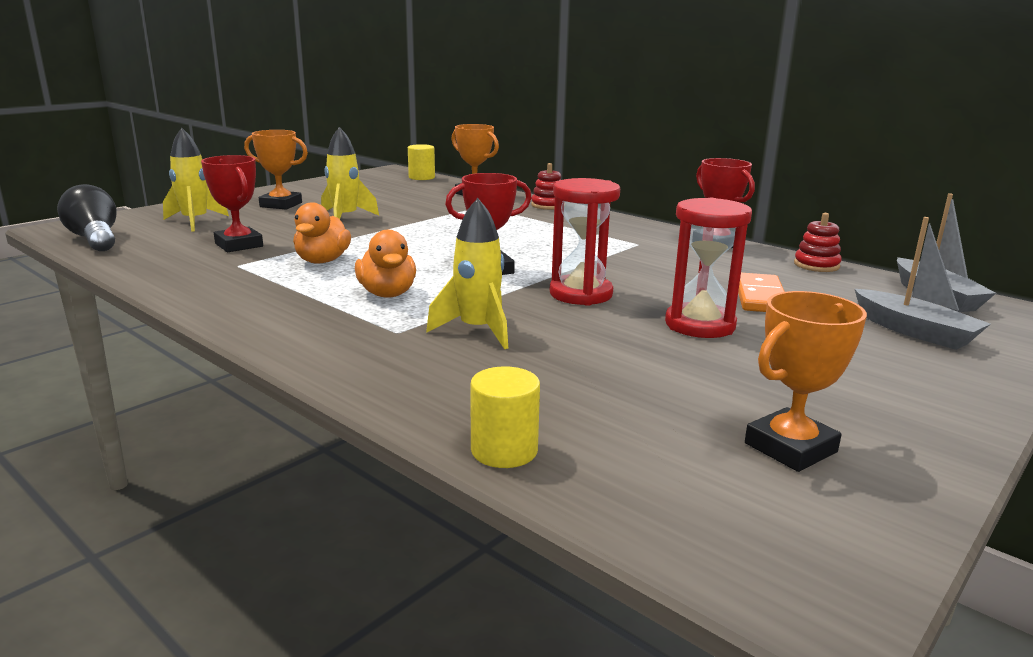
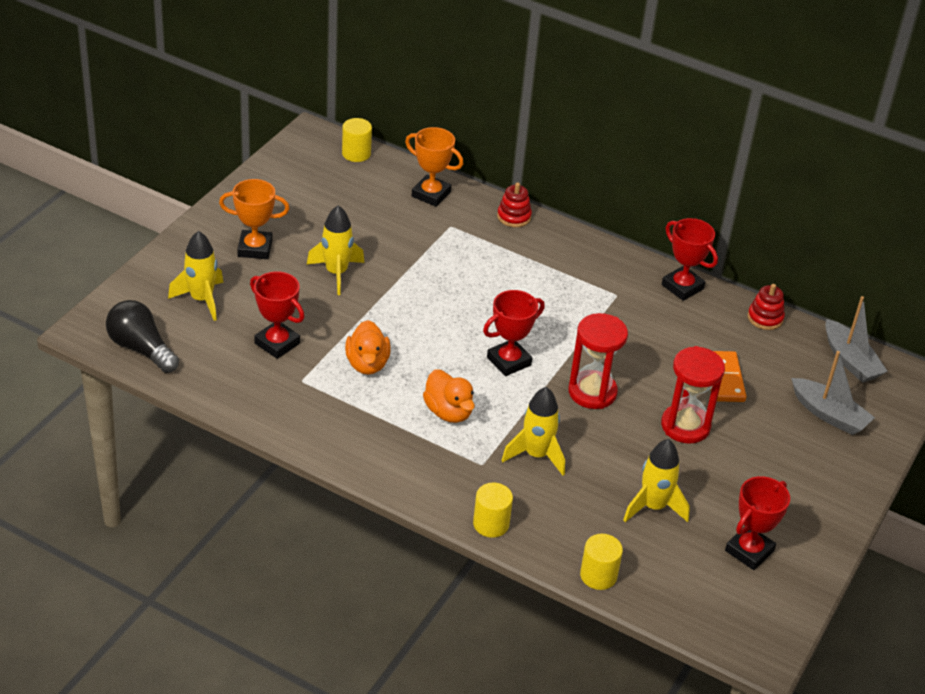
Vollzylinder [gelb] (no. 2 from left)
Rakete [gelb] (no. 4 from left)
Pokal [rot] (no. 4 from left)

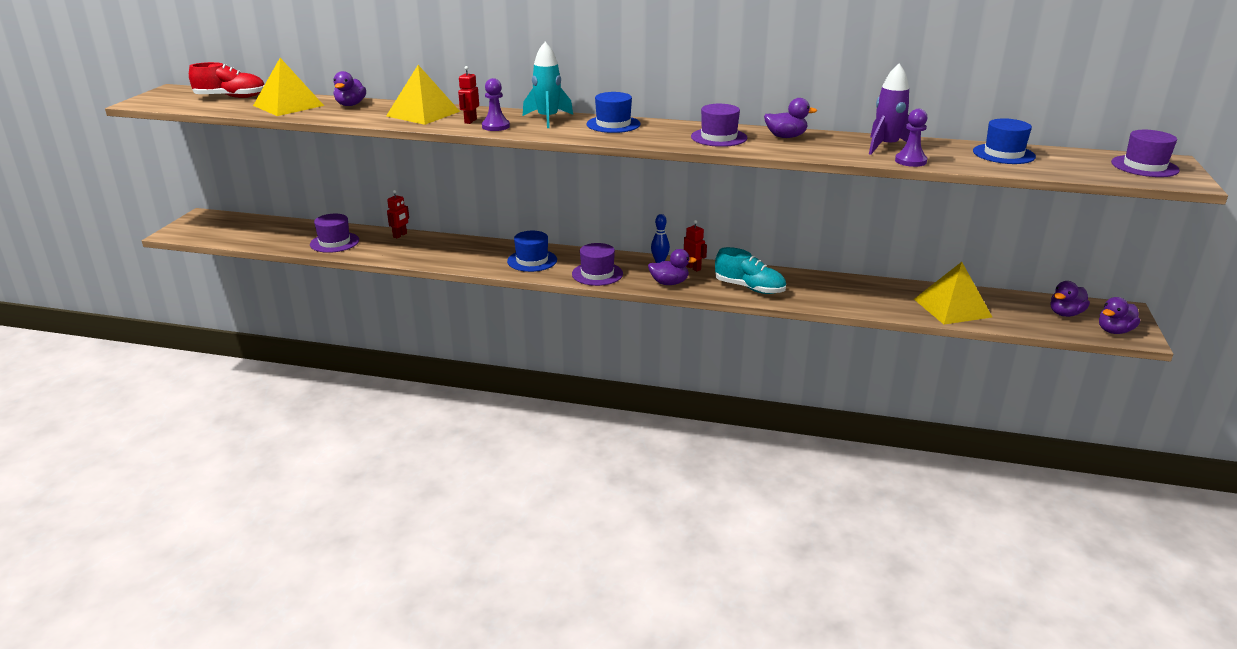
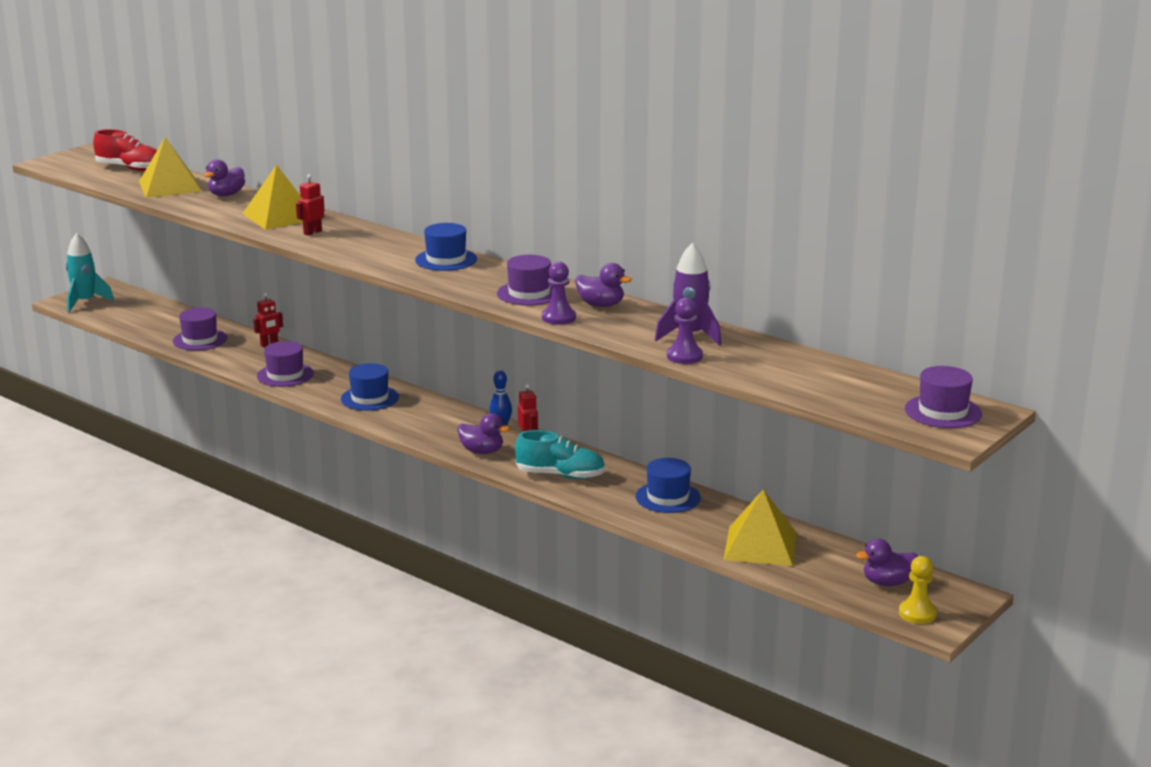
Bauer [lila] (no. 1 from left)
Rakete [türkis]
Hut [lila] (no. 2 from left)
Hut [blau] (no. 3 from left)
Bauer [gelb]
Schuh [türkis]

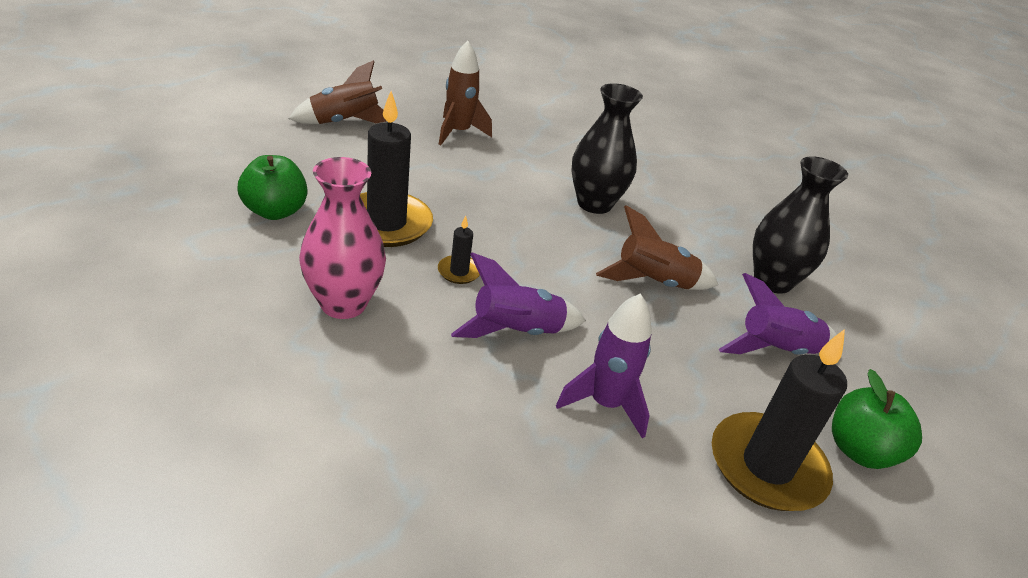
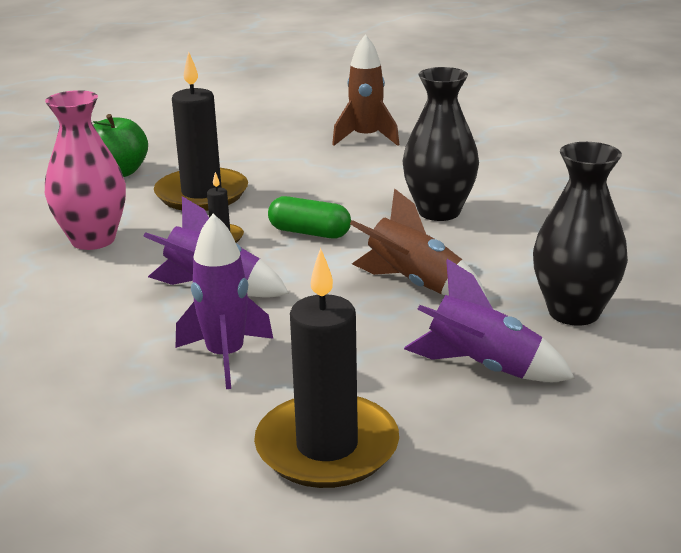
Rakete [braun] (no. 1 from left in the first image)
Apfel [grün] (no. 2 from left in the first image)
Kapsel [grün]

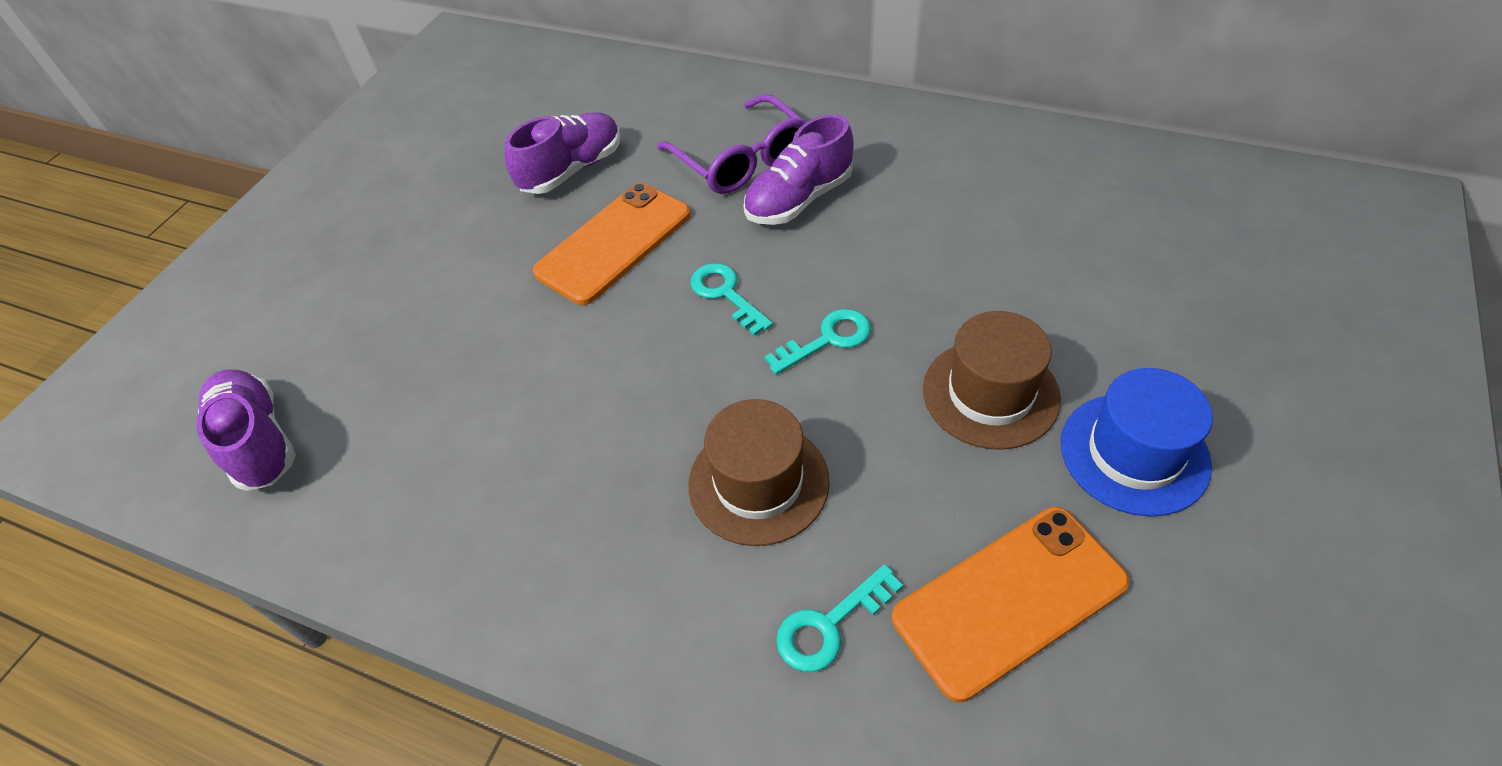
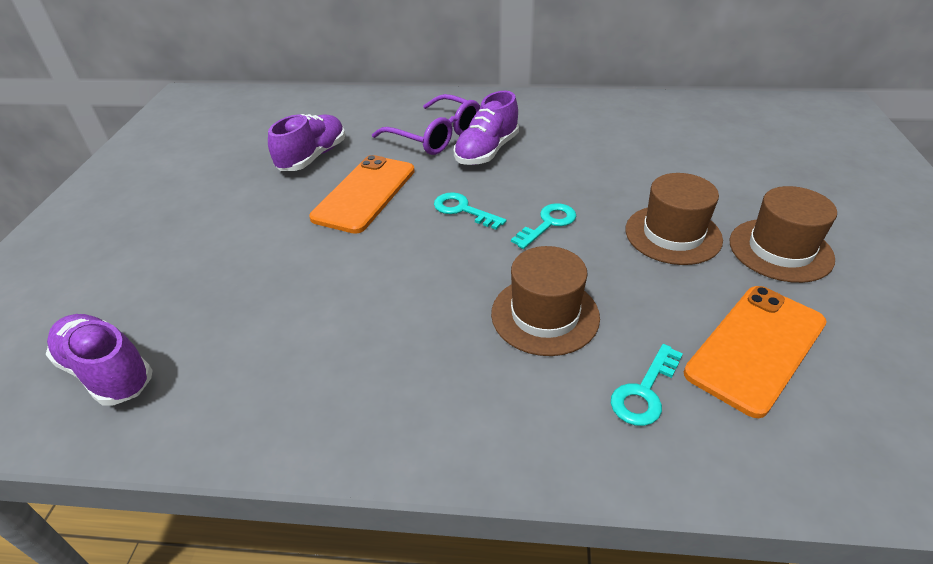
Hut [braun] (no. 3 from left)

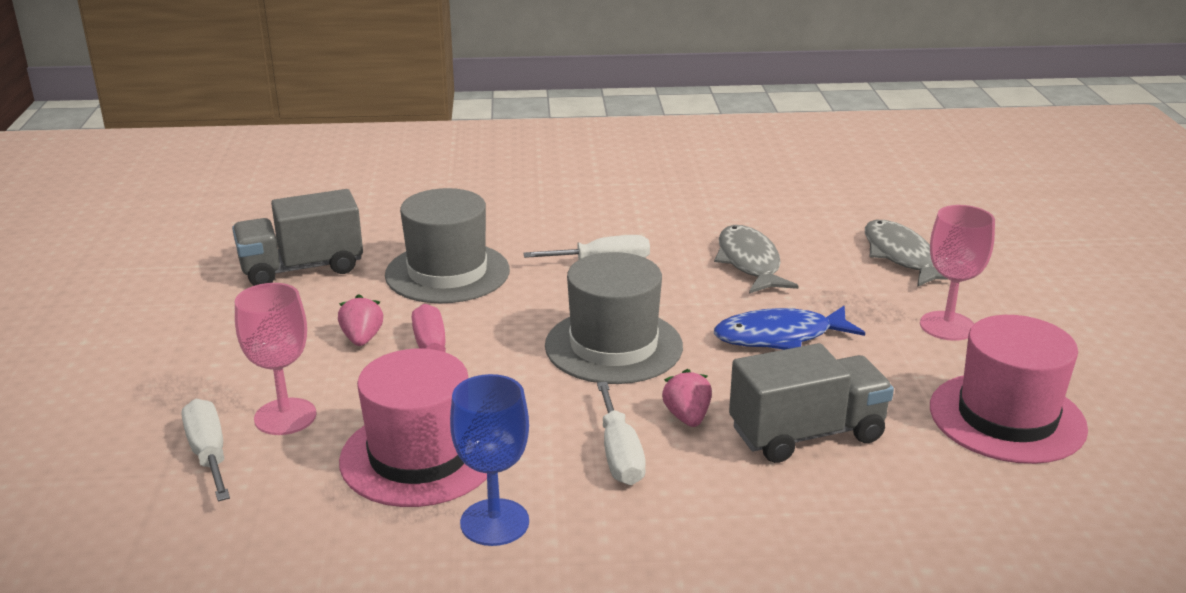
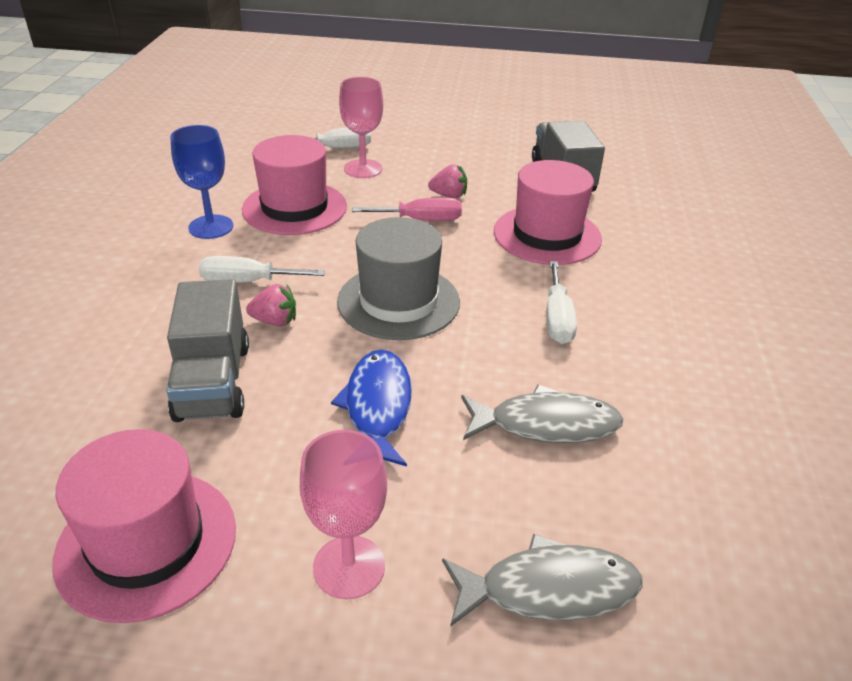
Hut [rosa] (no. 3 from left)

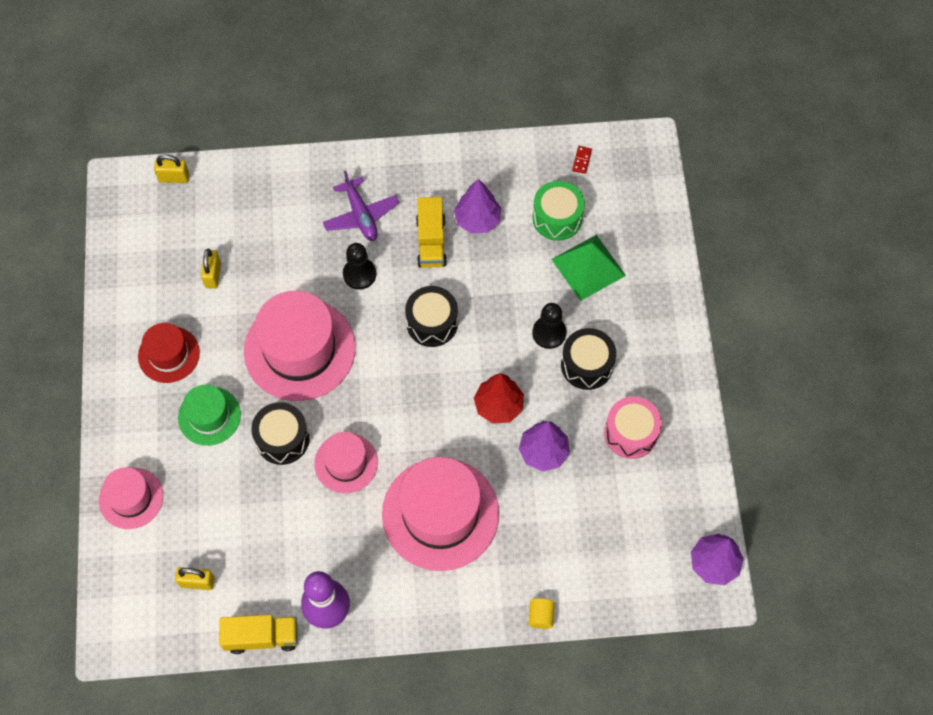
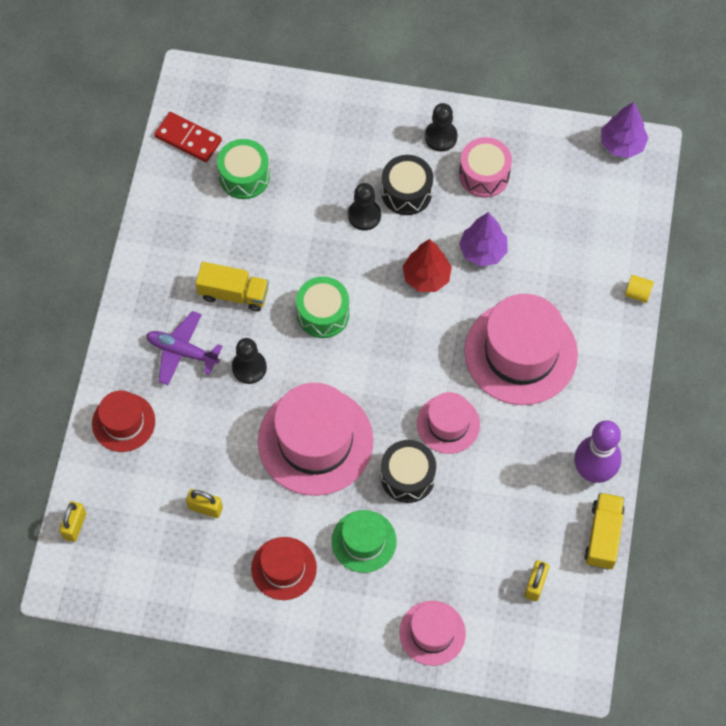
Baum [lila] (no. 1 from left in the first image)
Pyramide [grün]
Hut [rot] (no. 1 from left)
Bauer [schwarz] (no. 3 from left)
Trommel [grün] (no. 2 from left)
Flugzeug [lila]
Dominostein [rot]

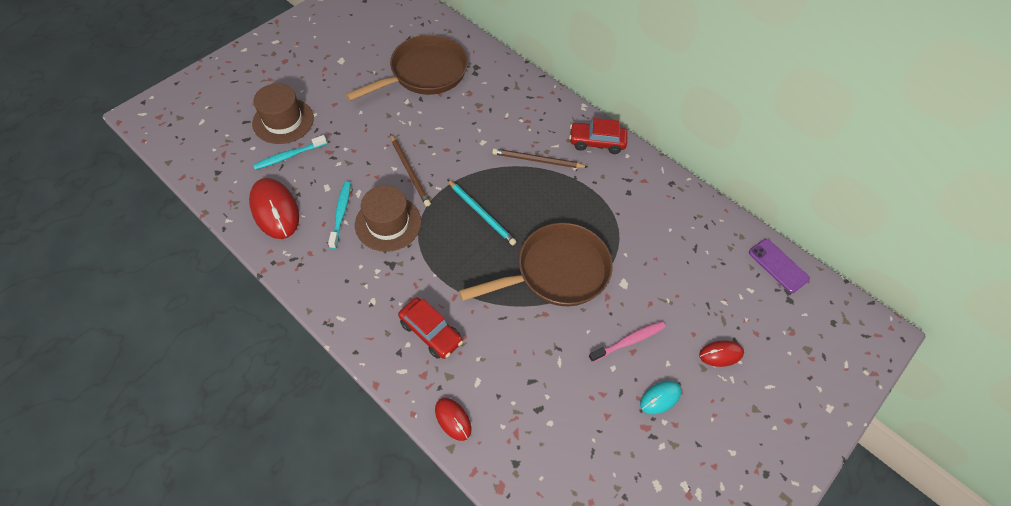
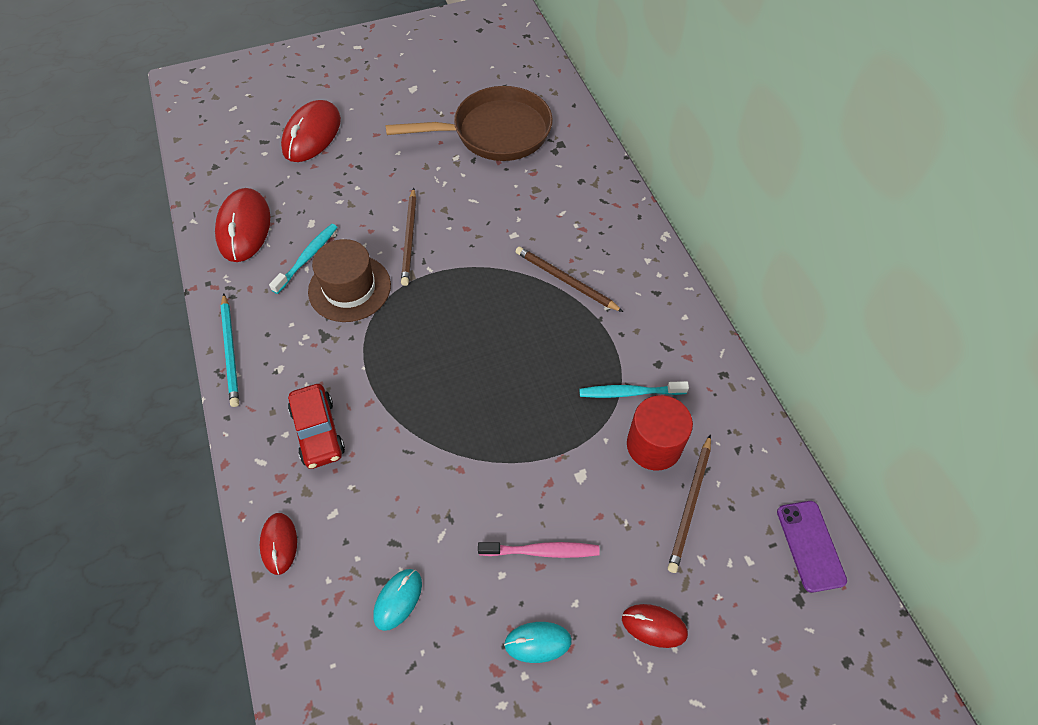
Pfanne [braun] (no. 2 from left in the first image)
Auto [rot] (no. 2 from left in the first image)
Computermaus [türkis] (no. 1 from left)
Vollzylinder [rot]
Bleistift [braun] (no. 3 from left)
Zahnbürste [türkis] (no. 2 from left)
Bleistift [türkis]
Computermaus [rot] (no. 3 from left)

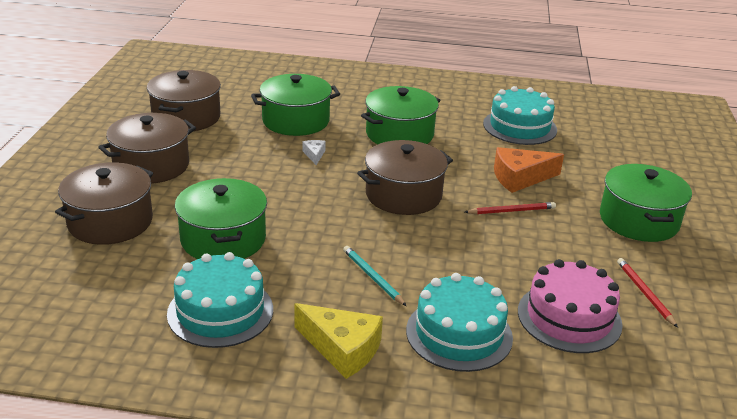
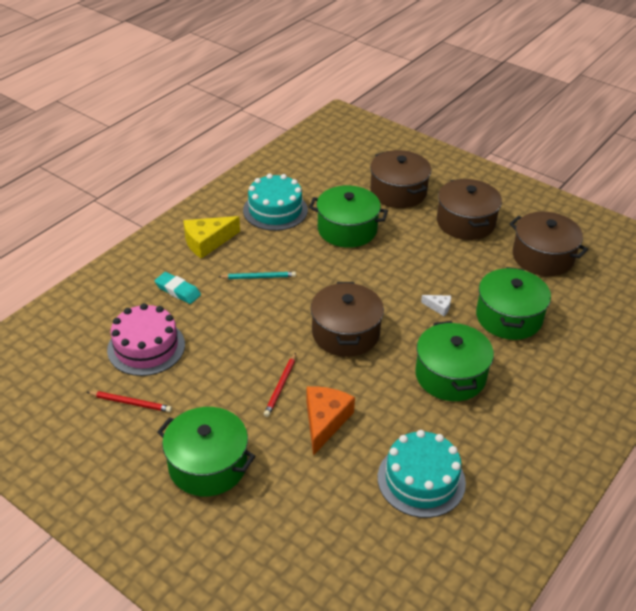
Radiergummi [türkis]

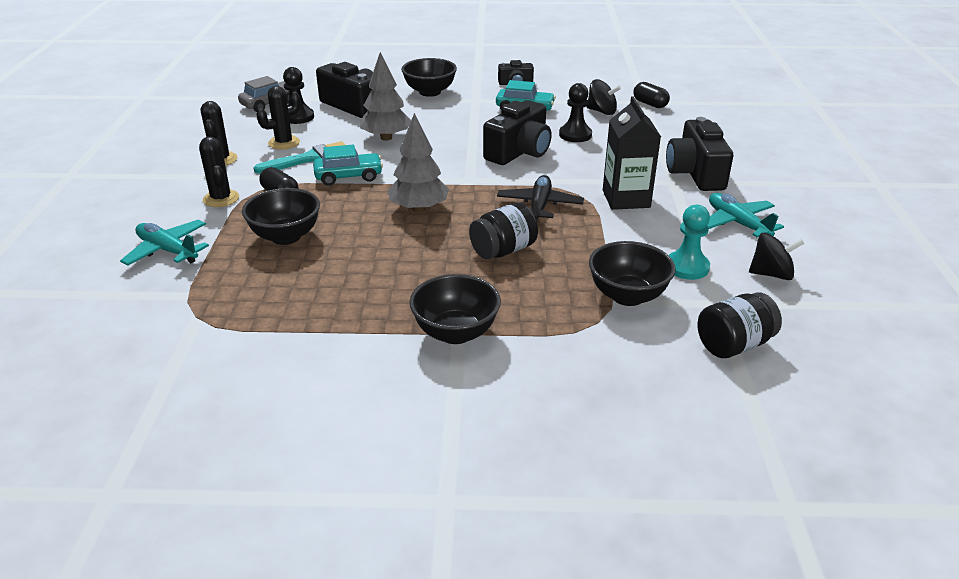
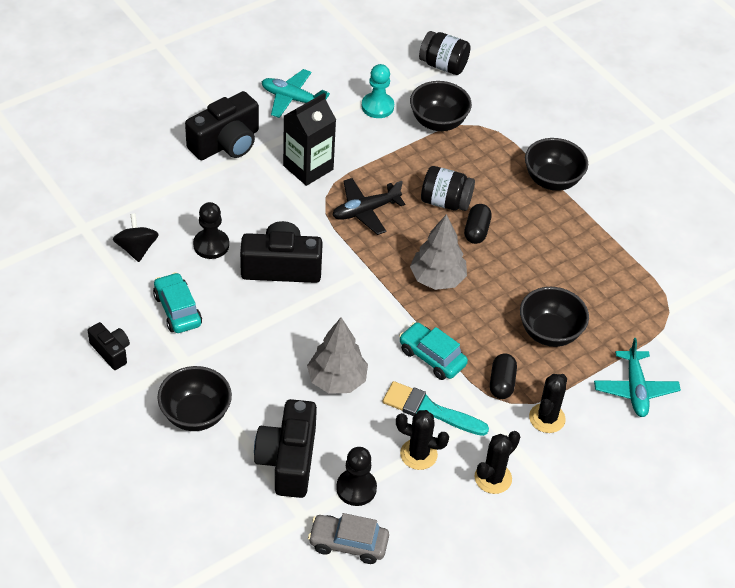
Kreisel [schwarz] (no. 2 from left in the first image)
Kapsel [schwarz] (no. 1 from left)
Flugzeug [türkis] (no. 1 from left)

